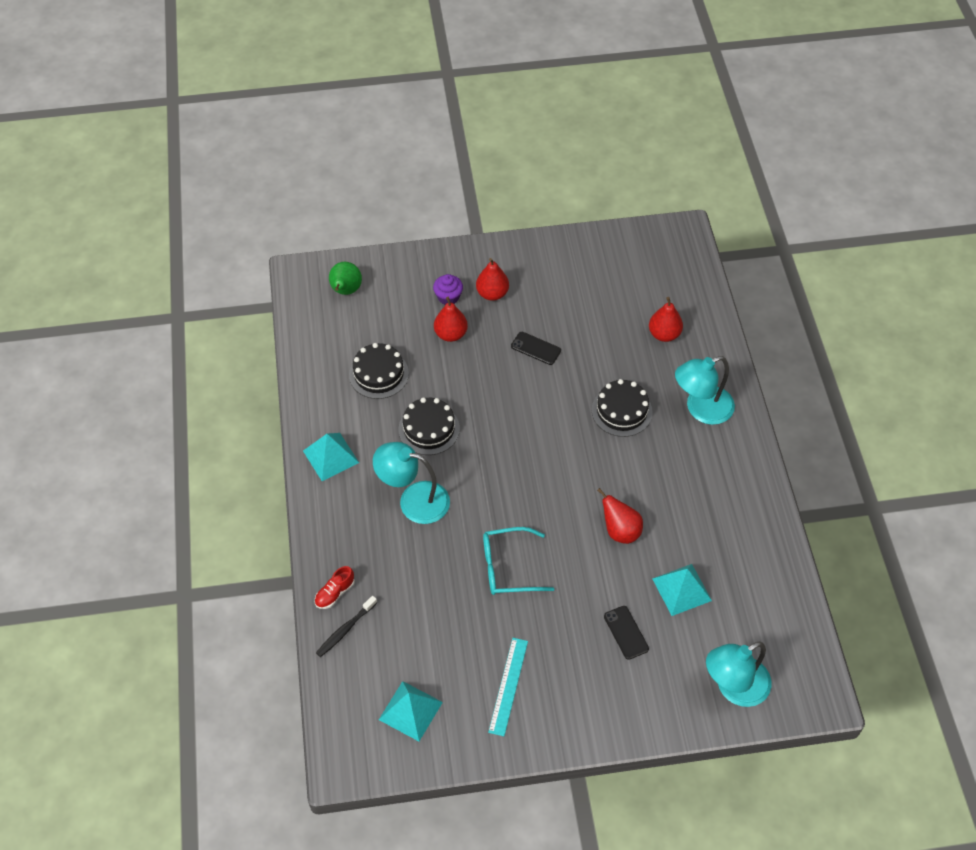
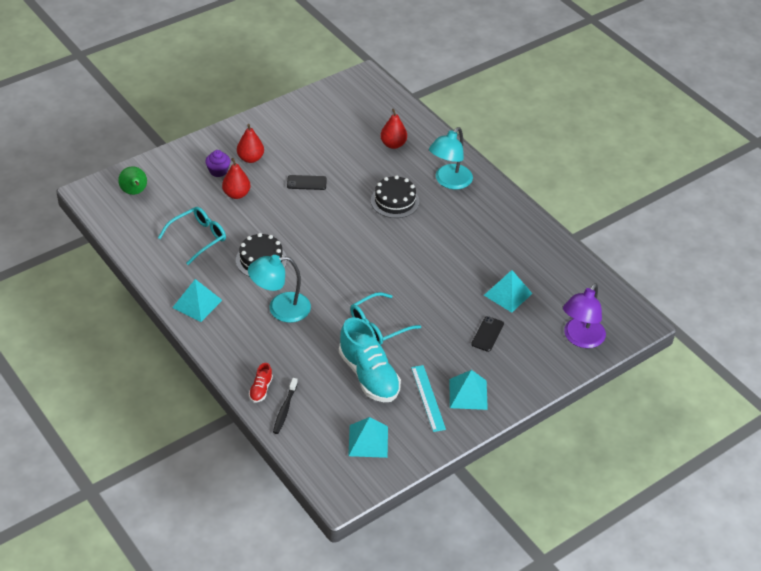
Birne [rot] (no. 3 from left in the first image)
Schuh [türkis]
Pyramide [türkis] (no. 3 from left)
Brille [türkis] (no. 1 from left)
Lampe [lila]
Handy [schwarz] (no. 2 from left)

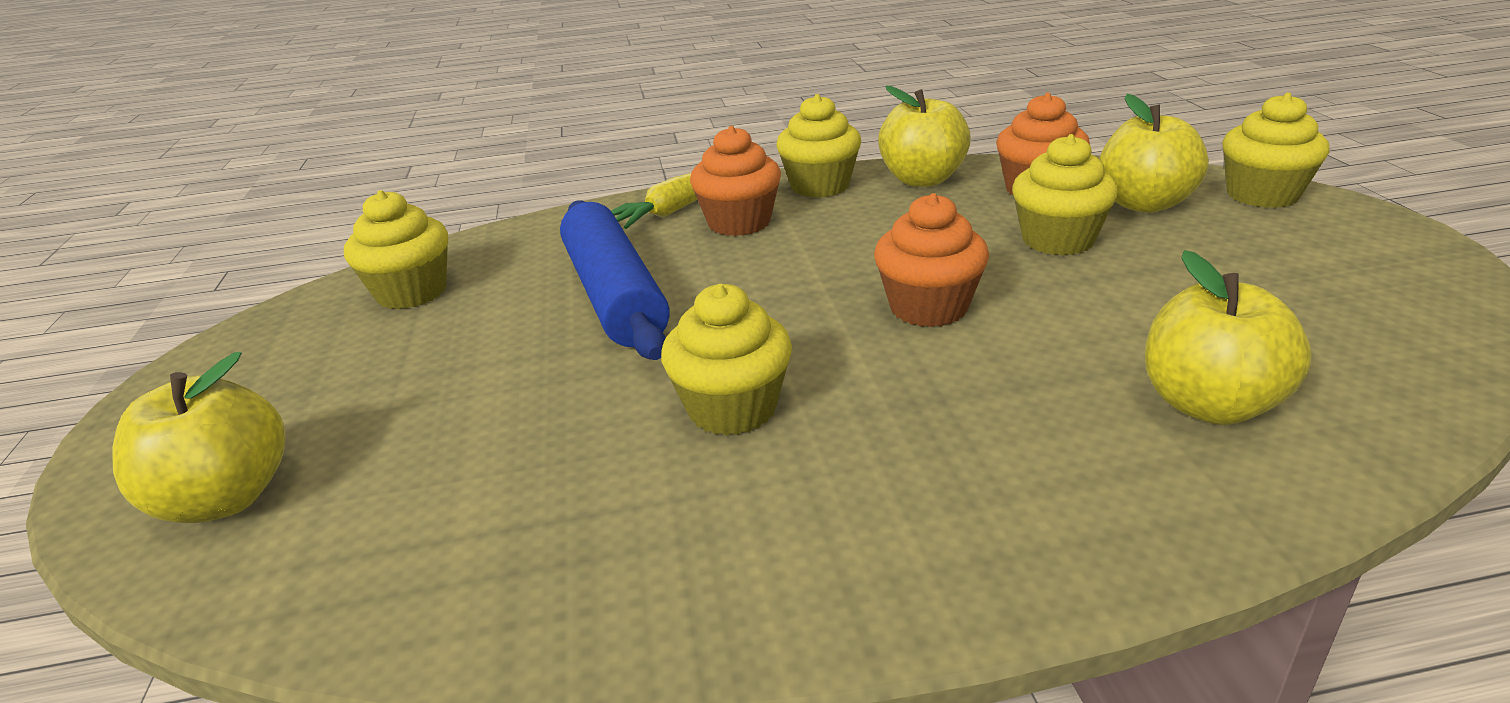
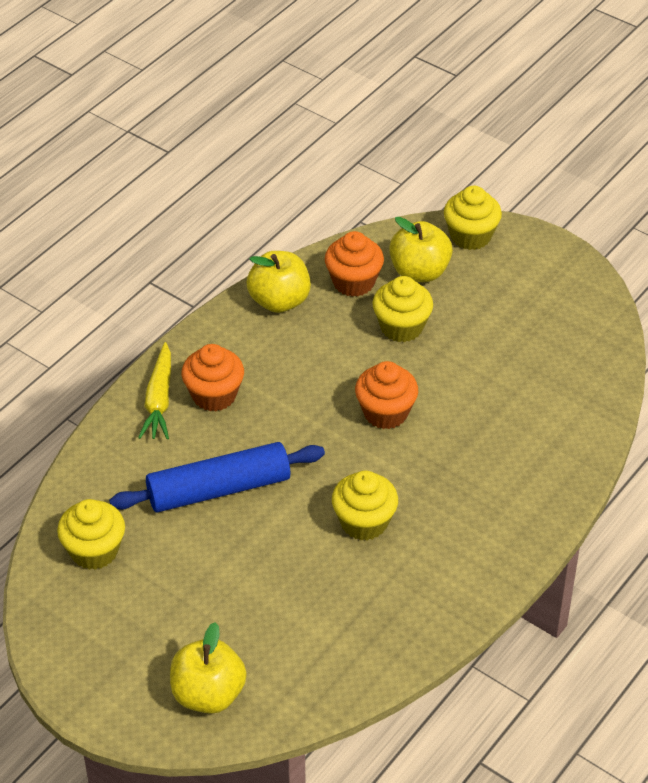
Muffin [gelb] (no. 3 from left in the first image)
Apfel [gelb] (no. 4 from left in the first image)
Nudelholz [blau]

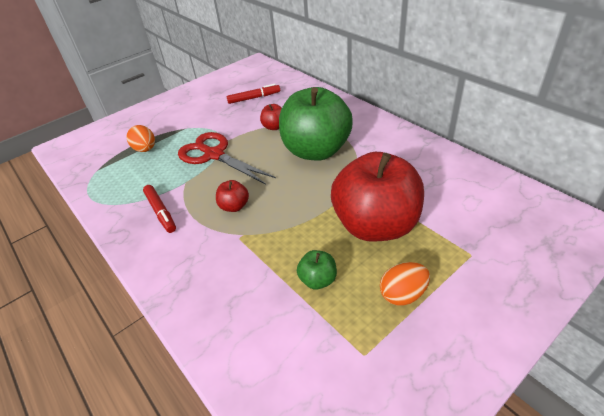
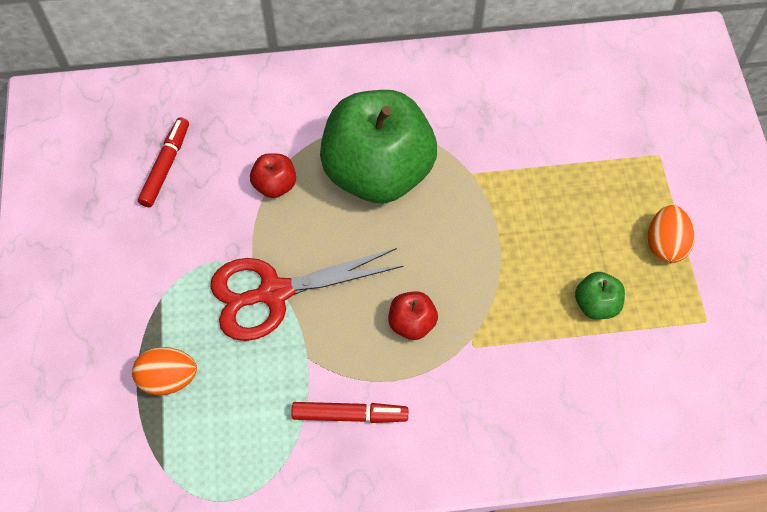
Apfel [rot] (no. 3 from left in the first image)

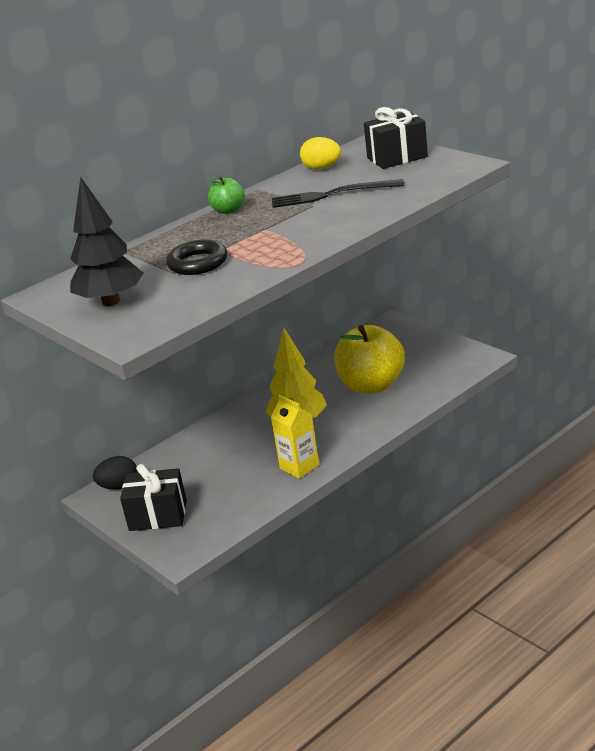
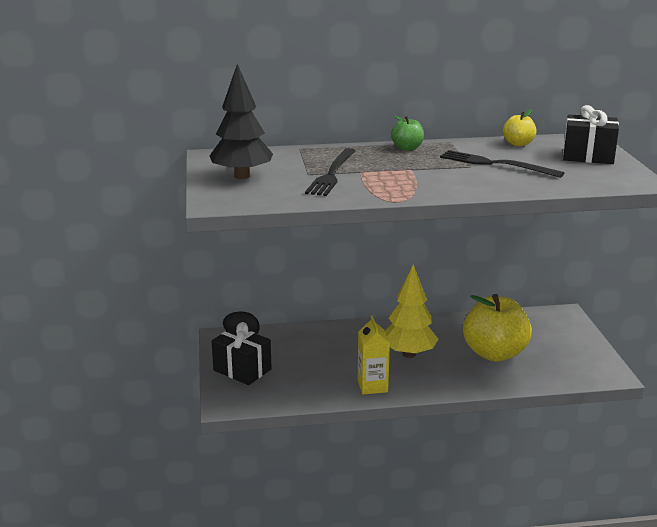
Gabel [schwarz] (no. 1 from left)
Apfel [gelb] (no. 2 from left)

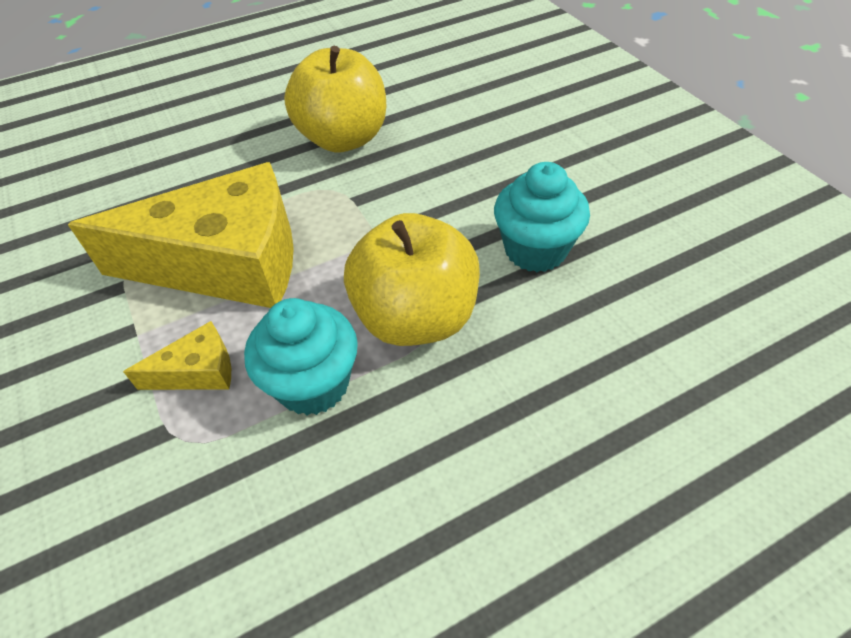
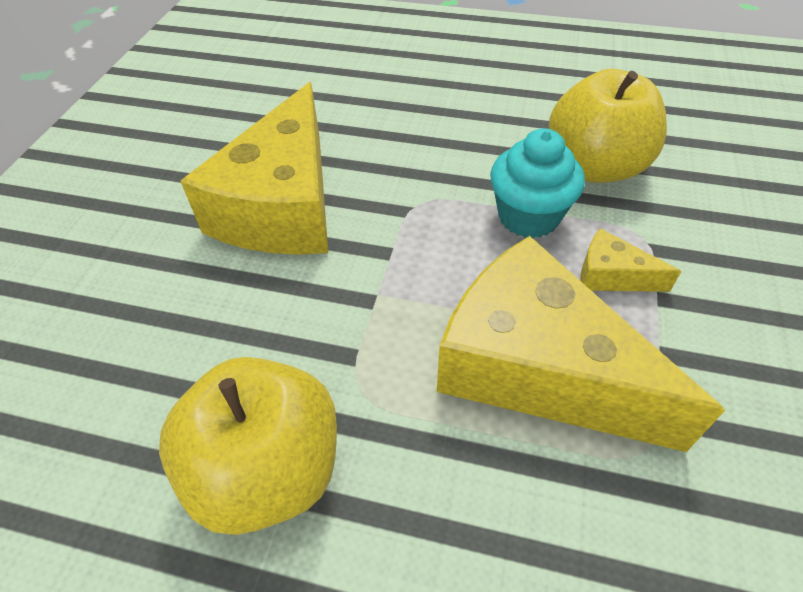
Apfel [gelb] (no. 2 from left)
Käse [gelb] (no. 1 from left)

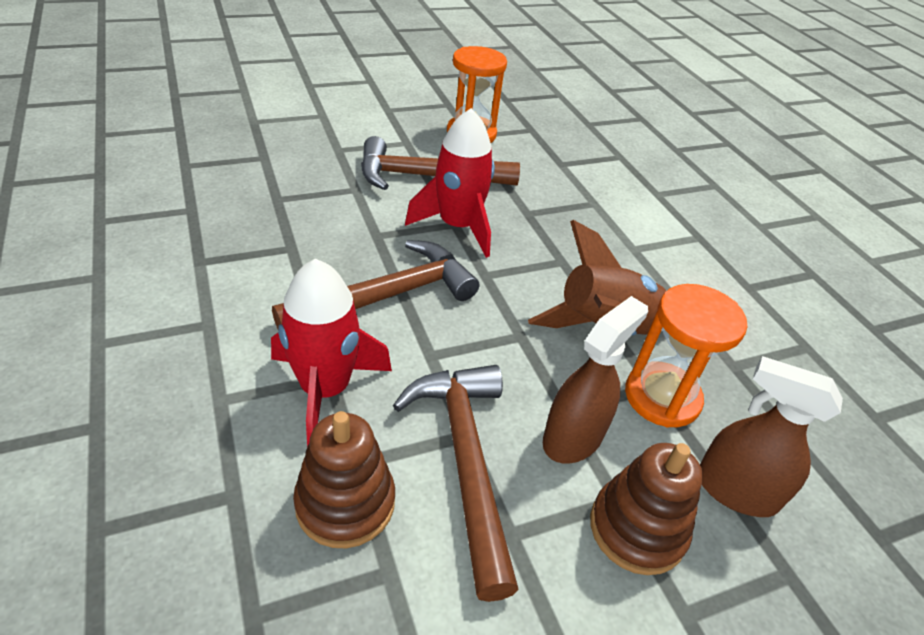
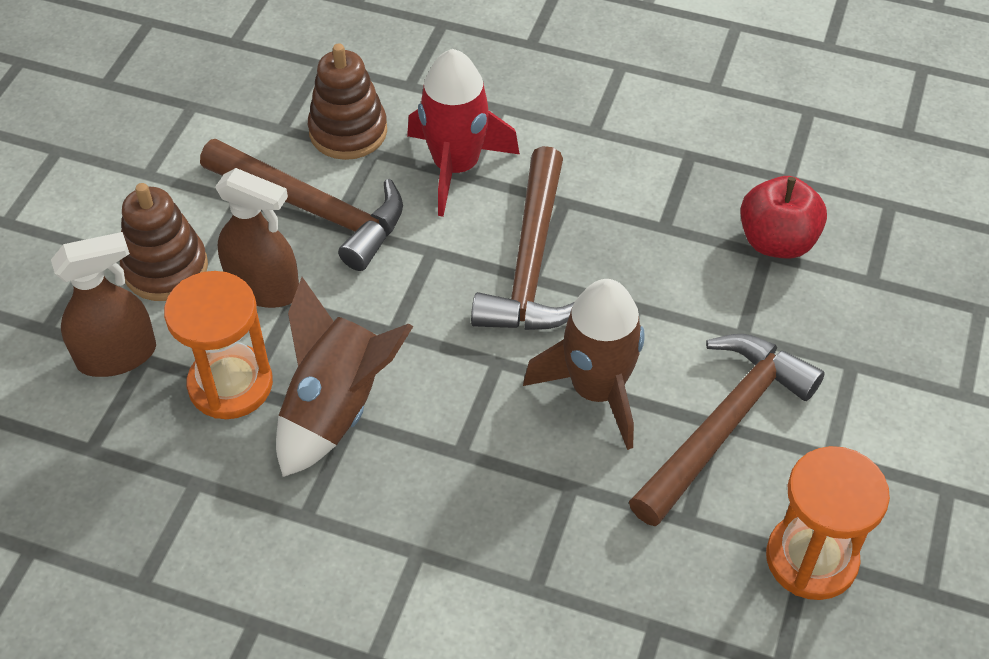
Apfel [rot]
Rakete [braun] (no. 2 from left)
Sprühflasche [braun] (no. 2 from left)

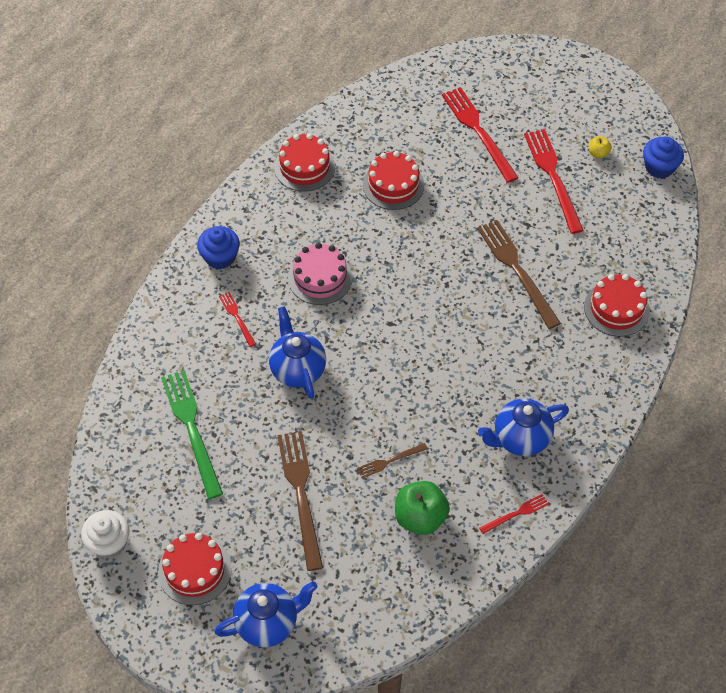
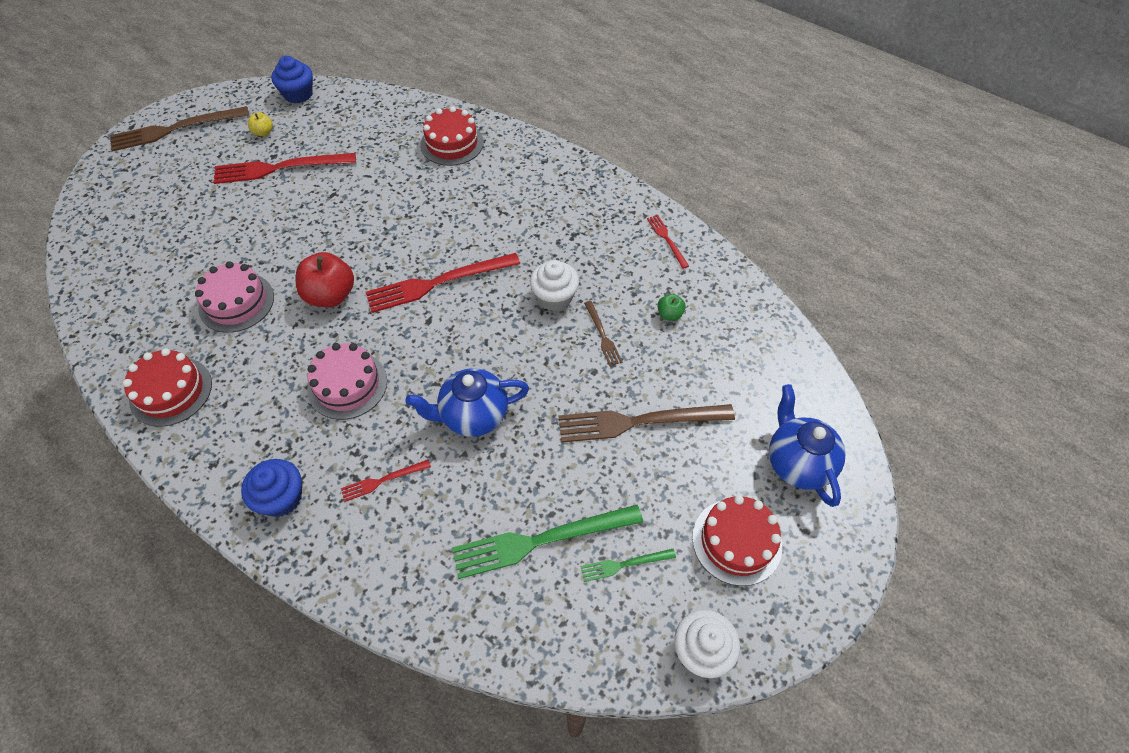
Teekanne [blau] (no. 3 from left in the first image)
Apfel [rot]
Muffin [weiß] (no. 1 from left)
Gabel [grün] (no. 2 from left)
Gabel [rot] (no. 3 from left)
Gabel [braun] (no. 1 from left)
Kuchen [rosa] (no. 1 from left)
Apfel [grün]

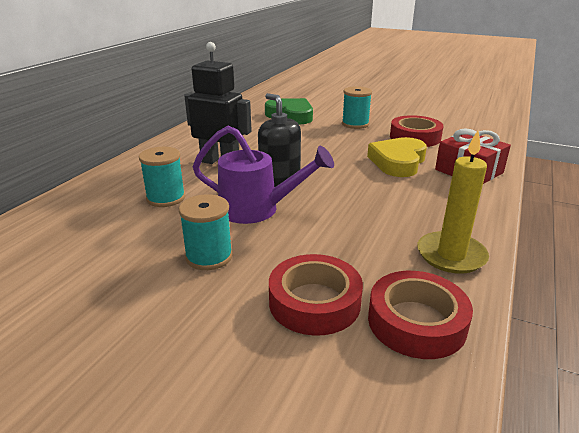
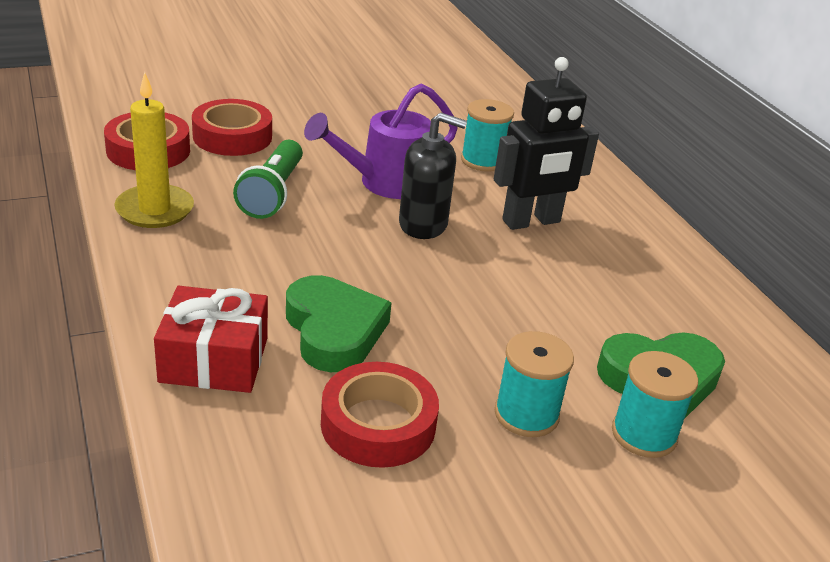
Taschenlampe [grün]
Garnrolle [türkis] (no. 3 from left)
Herz [grün] (no. 1 from left)

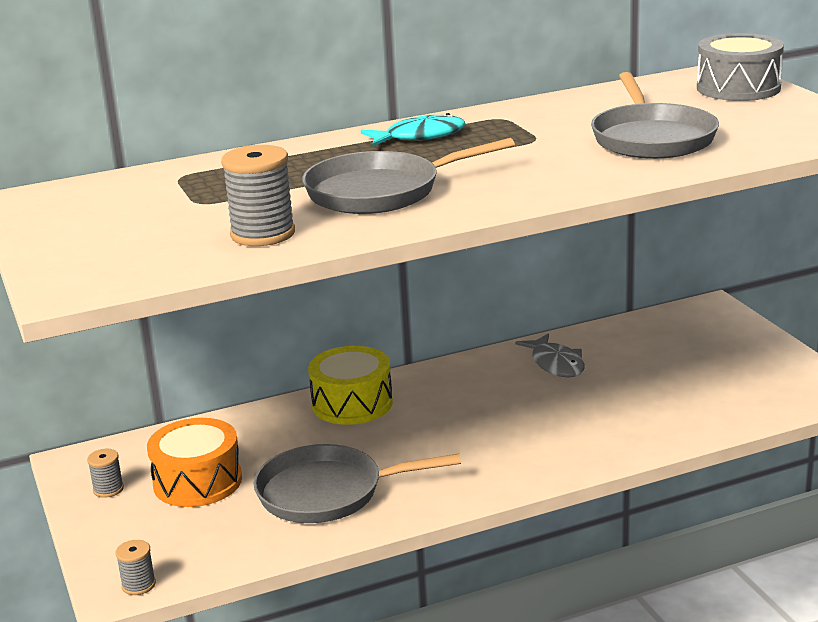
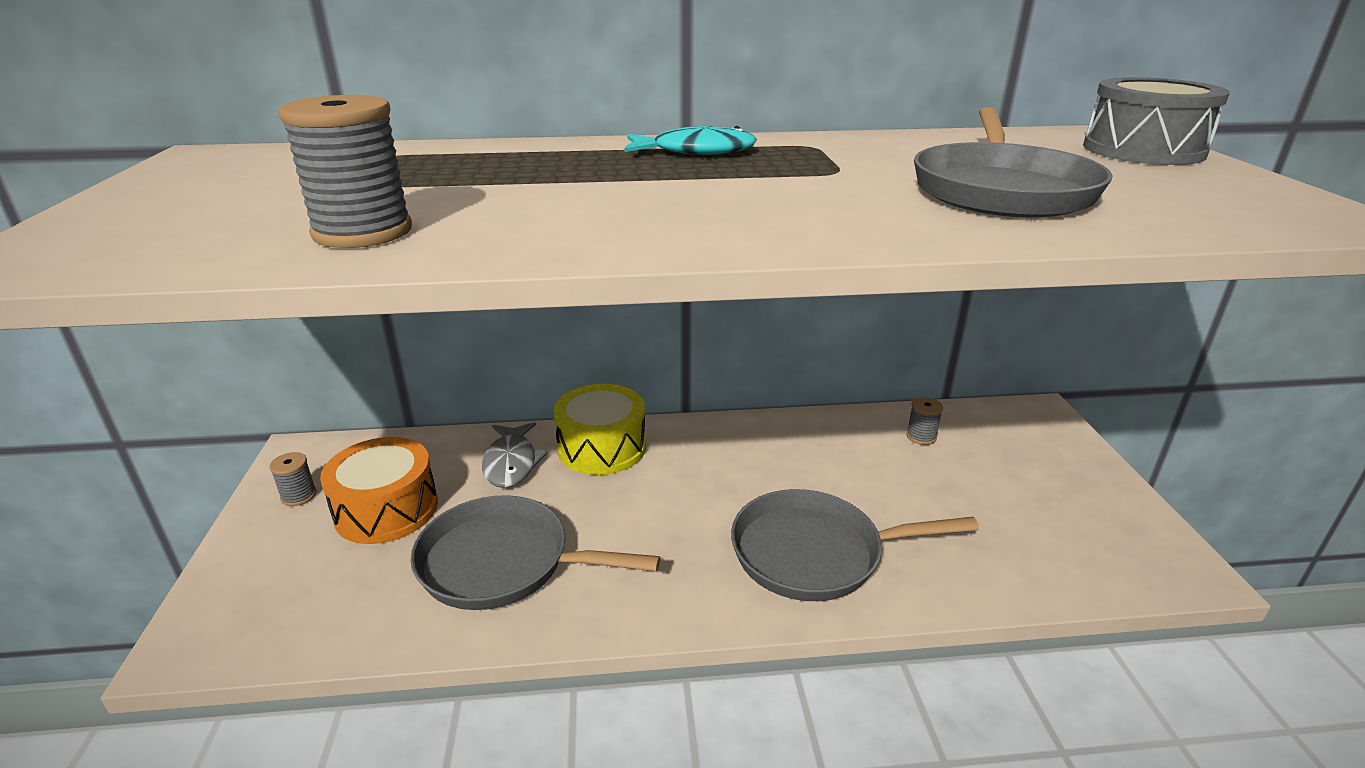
Garnrolle [grau] (no. 3 from left)
Pfanne [grau] (no. 2 from left)
Fisch [grau]

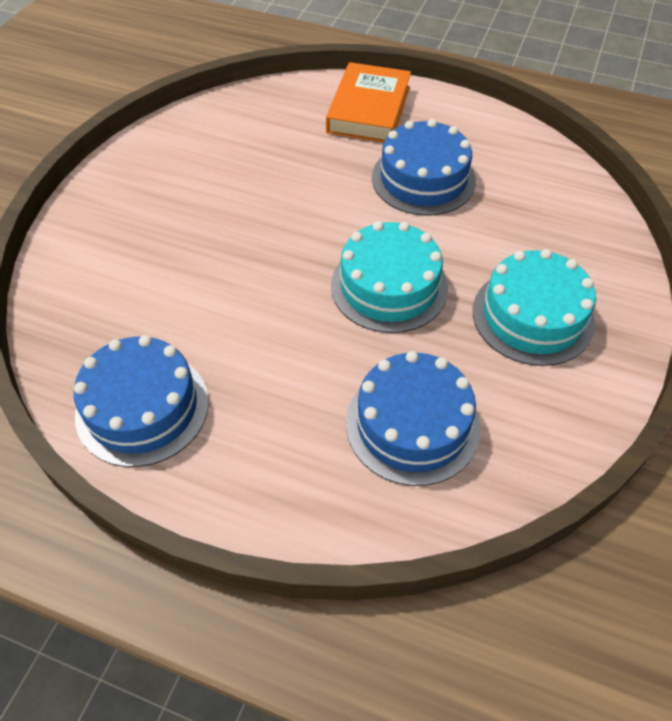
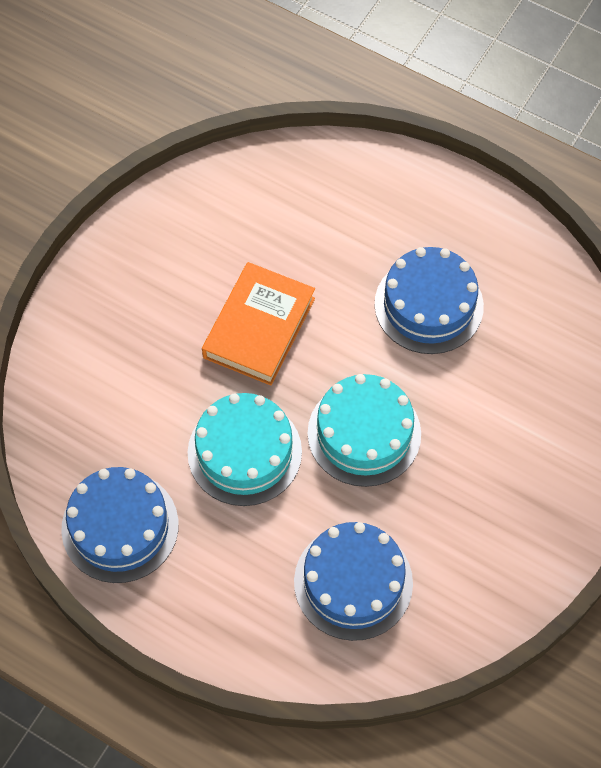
Buch [orange]
Kuchen [türkis] (no. 1 from left)

